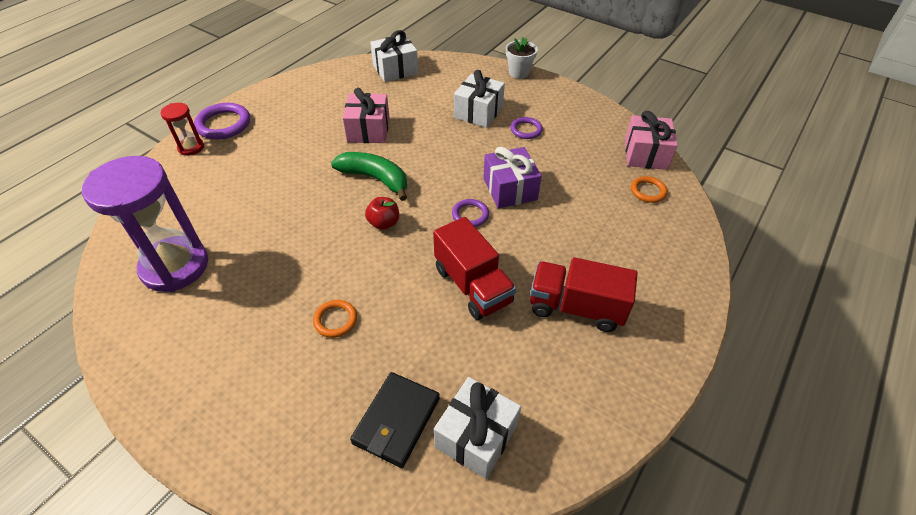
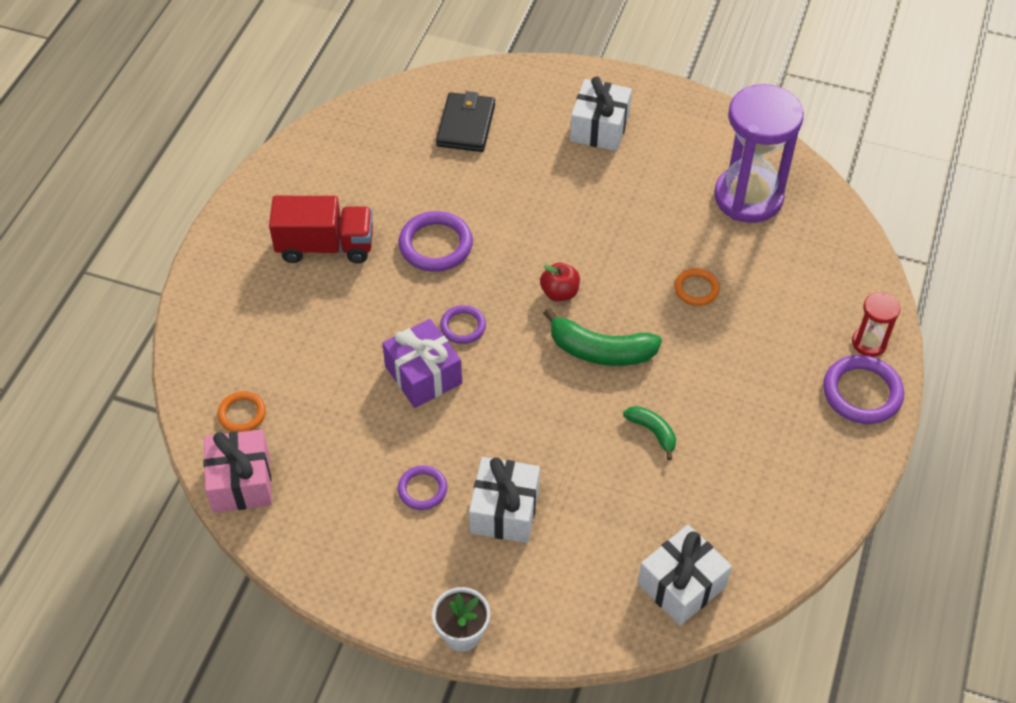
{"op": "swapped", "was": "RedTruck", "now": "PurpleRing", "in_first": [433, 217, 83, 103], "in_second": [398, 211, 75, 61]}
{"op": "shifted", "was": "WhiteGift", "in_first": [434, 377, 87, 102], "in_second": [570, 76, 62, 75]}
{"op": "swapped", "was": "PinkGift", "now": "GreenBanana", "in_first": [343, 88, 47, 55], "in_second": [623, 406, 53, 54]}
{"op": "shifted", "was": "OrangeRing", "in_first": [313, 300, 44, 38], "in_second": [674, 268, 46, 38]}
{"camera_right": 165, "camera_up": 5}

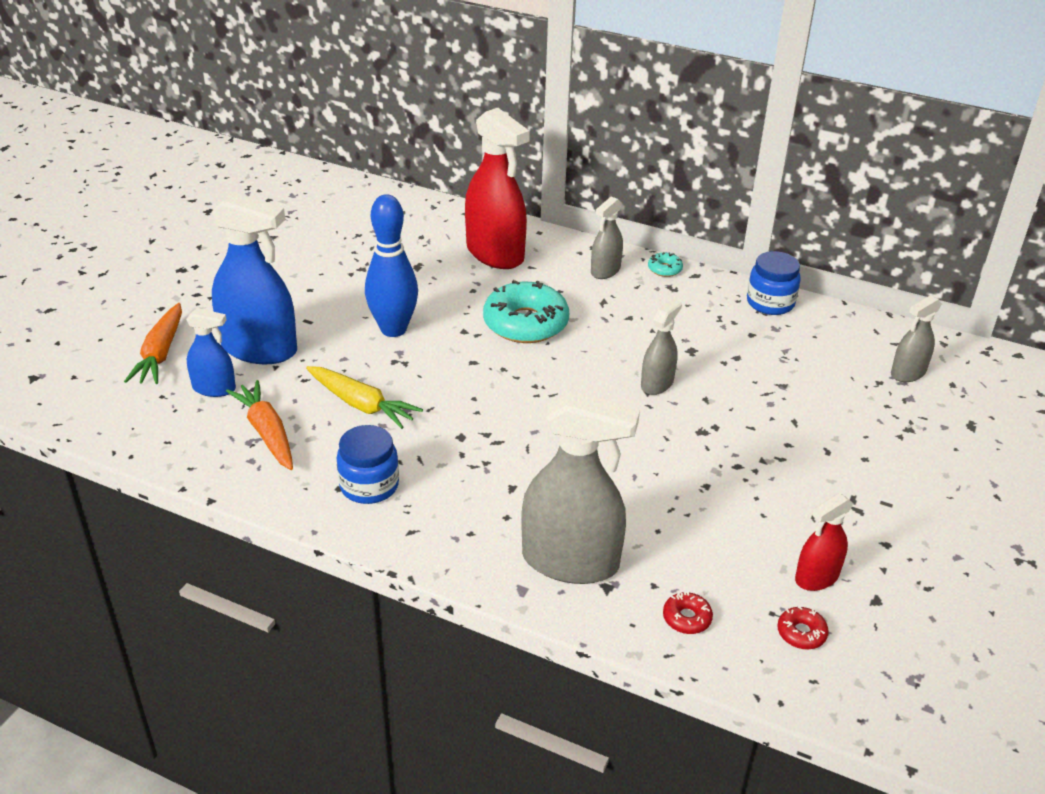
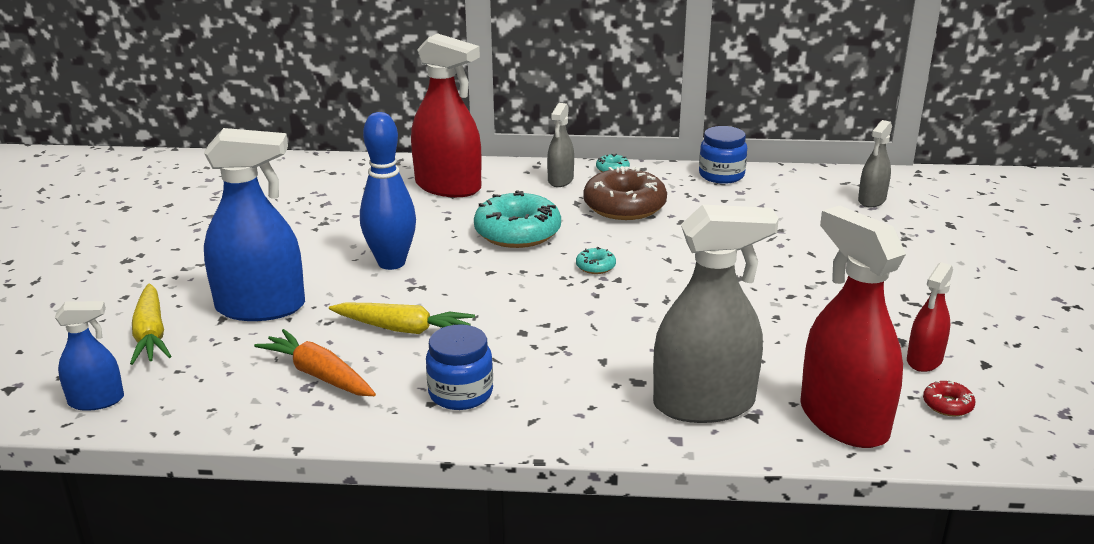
{"op": "shifted", "was": "BlueSprayBottle", "in_first": [186, 308, 50, 89], "in_second": [55, 301, 69, 110]}
{"op": "repainted", "was": "OrangeCarrot", "now": "YellowCarrot", "in_first": [124, 303, 58, 81], "in_second": [130, 284, 41, 81]}
{"op": "new", "now": "TurquoiseDonut", "in_second": [576, 247, 40, 27]}
{"op": "new", "now": "BrownDonut", "in_second": [583, 166, 84, 54]}
{"op": "swapped", "was": "RedDonut", "now": "RedSprayBottle", "in_first": [663, 591, 50, 43], "in_second": [800, 206, 106, 242]}
{"op": "gone", "was": "GreySprayBottle", "in_first": [641, 299, 41, 96]}
{"camera_right": -20, "camera_up": -10}

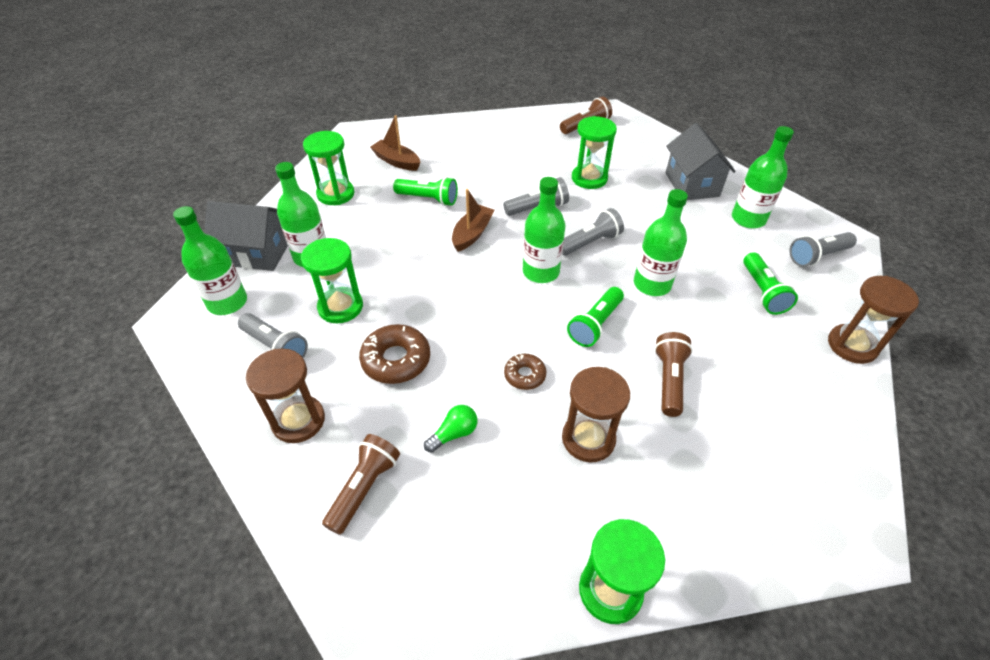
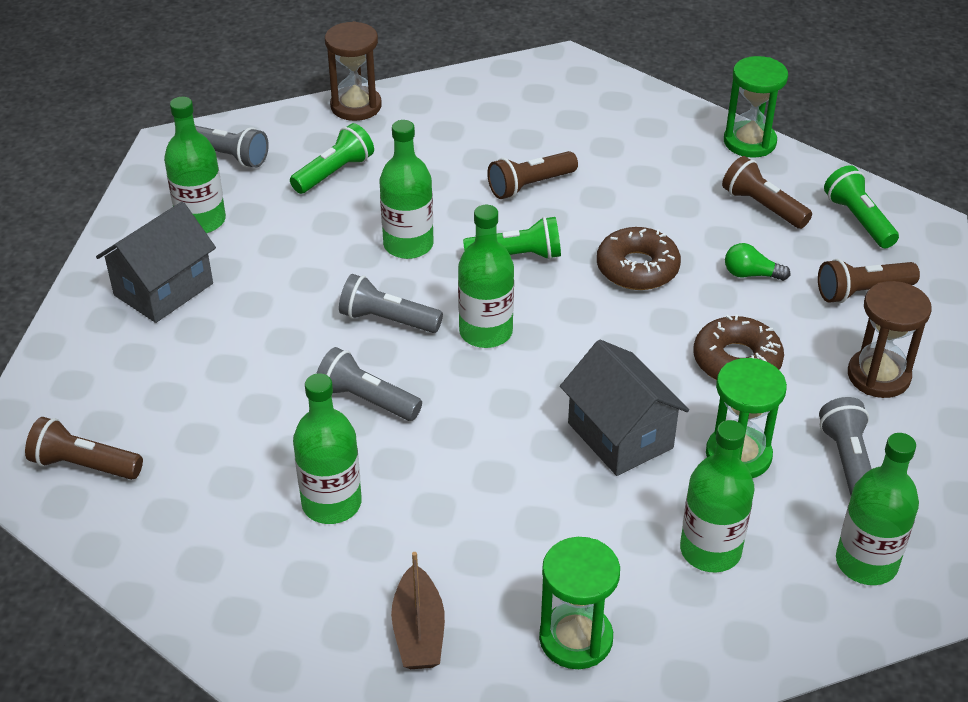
{"op": "new", "now": "GreenBottle", "in_second": [293, 373, 69, 151]}
{"op": "shifted", "was": "GreyHouse", "in_first": [204, 201, 84, 70], "in_second": [560, 340, 129, 136]}
{"op": "scaled", "was": "BrownDonut", "in_first": [504, 354, 42, 36], "in_second": [597, 227, 84, 63], "ratio": 1.69}
{"op": "new", "now": "BrownFlashlight", "in_second": [722, 156, 90, 73]}
{"op": "shifted", "was": "GreenFlashlight", "in_first": [393, 177, 65, 29], "in_second": [824, 165, 75, 83]}
{"op": "gone", "was": "BrownBoat", "in_first": [452, 189, 43, 63]}
{"op": "gone", "was": "BrownHourglass", "in_first": [562, 367, 68, 95]}
{"op": "gone", "was": "GreenHourglass", "in_first": [572, 116, 45, 73]}
{"camera_right": -130, "camera_up": -5}

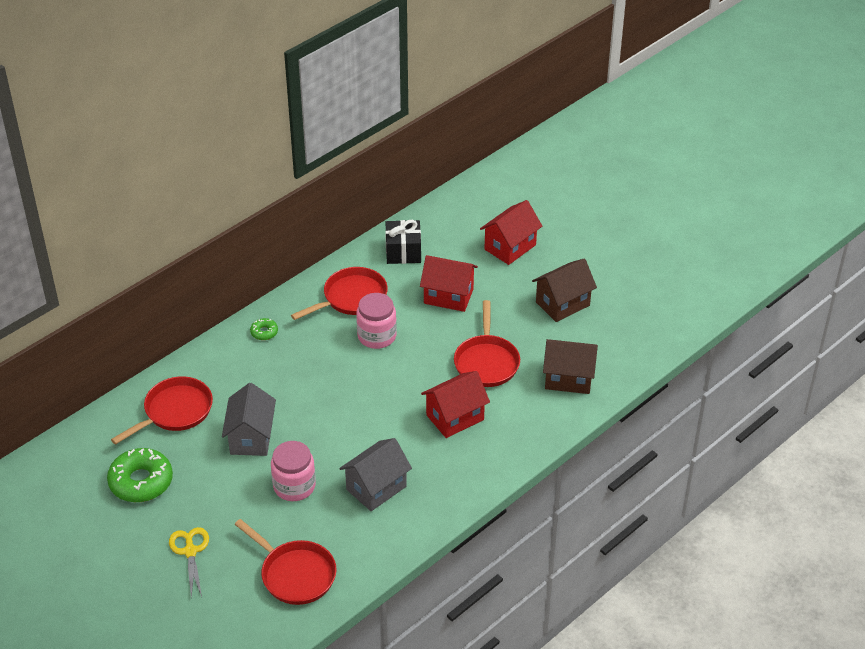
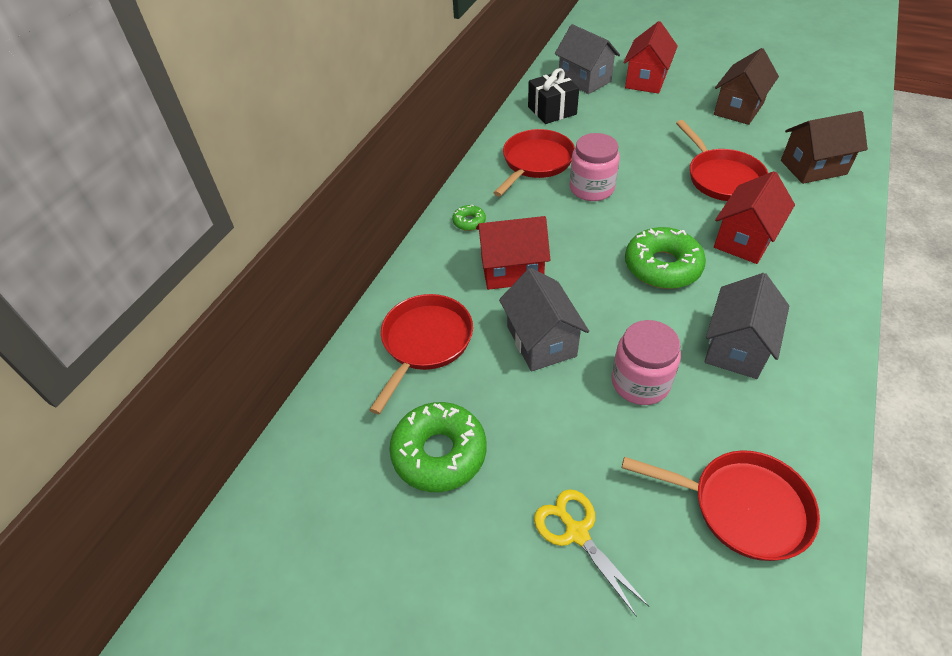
{"op": "shifted", "was": "RedHouse", "in_first": [420, 255, 58, 57], "in_second": [476, 216, 74, 74]}
{"op": "new", "now": "GreyHouse", "in_second": [555, 24, 65, 70]}
{"op": "new", "now": "GreenDonut", "in_second": [625, 227, 81, 62]}
{"camera_right": -20, "camera_up": 5}

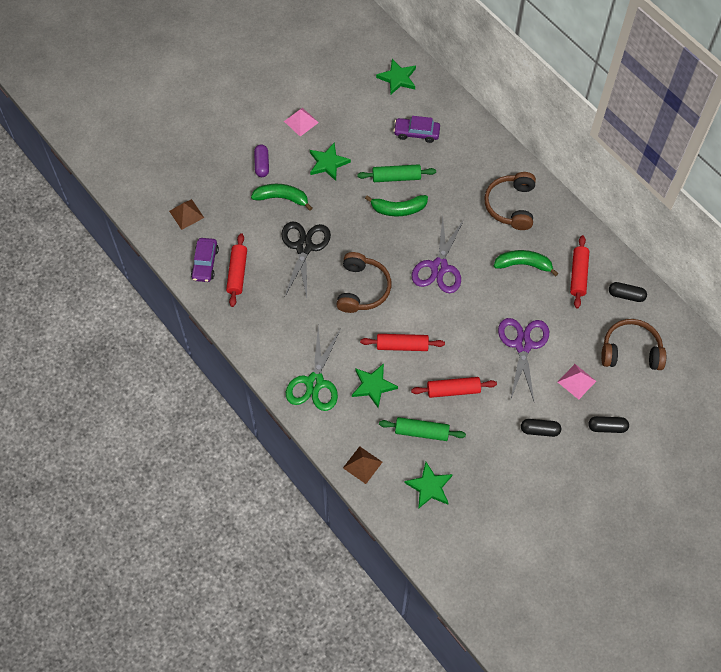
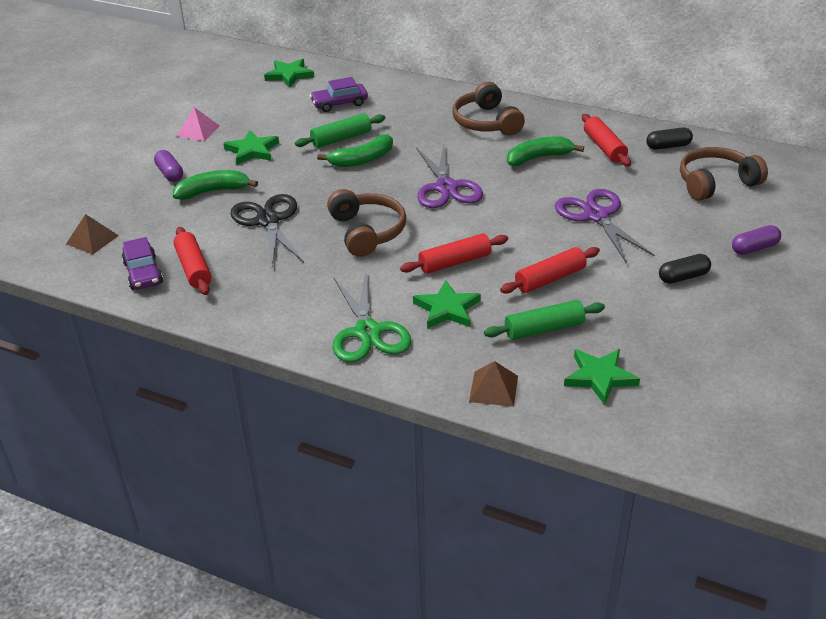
{"op": "repainted", "was": "BlackCapsule", "now": "PurpleCapsule", "in_first": [588, 416, 41, 17], "in_second": [732, 225, 49, 30]}
{"op": "gone", "was": "PinkPyramid", "in_first": [558, 364, 38, 36]}
{"camera_right": -25, "camera_up": -25}

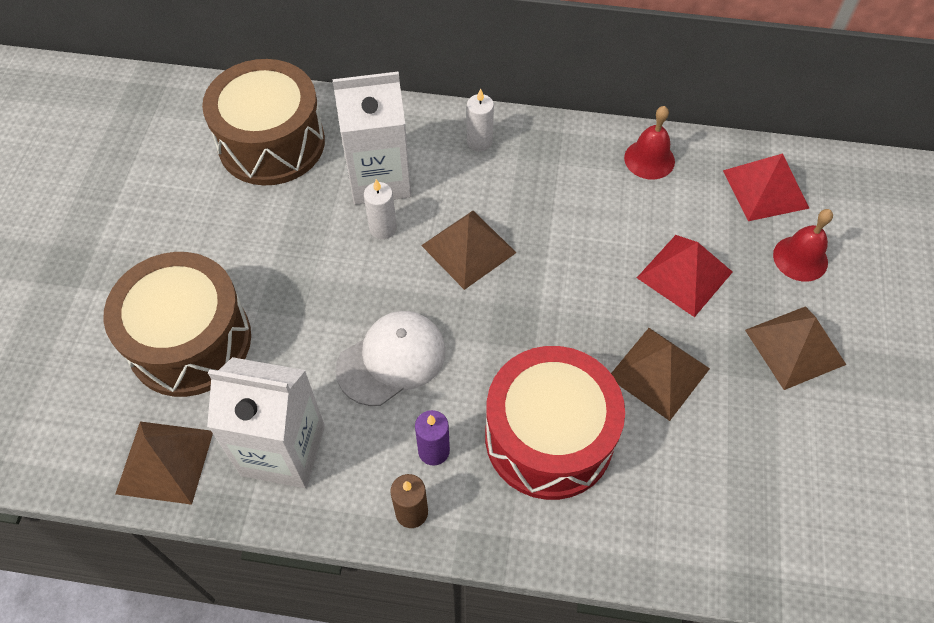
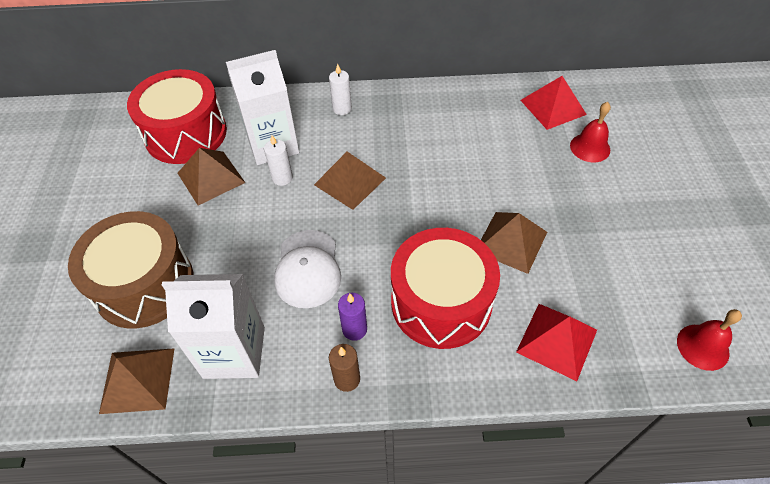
{"op": "repainted", "was": "BrownDrum", "now": "RedDrum", "in_first": [202, 59, 123, 126], "in_second": [127, 69, 100, 95]}
{"op": "shifted", "was": "BrownPyramid", "in_first": [745, 306, 101, 84], "in_second": [178, 148, 67, 58]}
{"op": "rotated", "was": "WhiteCap", "in_first": [336, 311, 110, 95], "in_second": [274, 230, 67, 78], "clockwise": 135}
{"op": "shifted", "was": "RedPyramid", "in_first": [637, 235, 96, 82], "in_second": [516, 304, 81, 77]}
{"op": "shifted", "was": "RedBell", "in_first": [624, 106, 51, 74], "in_second": [677, 309, 65, 62]}
{"camera_right": -10, "camera_up": -5}

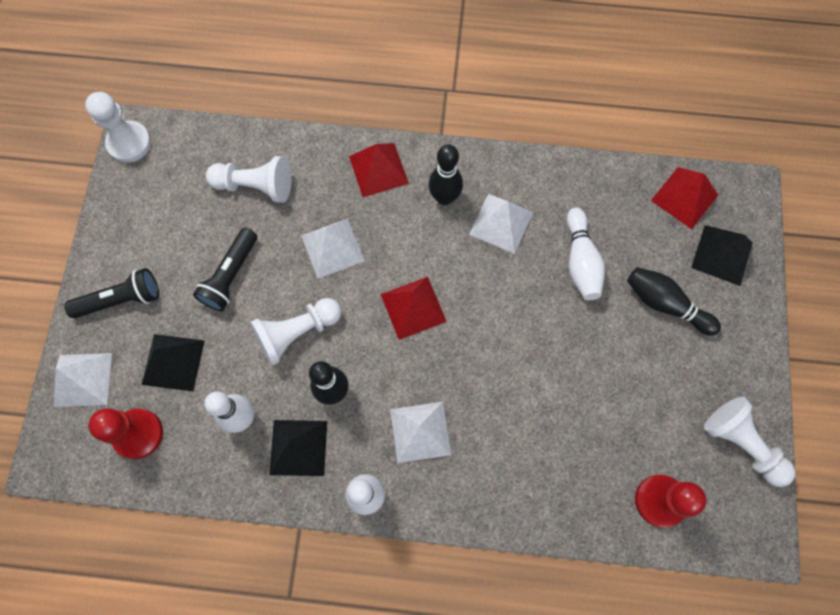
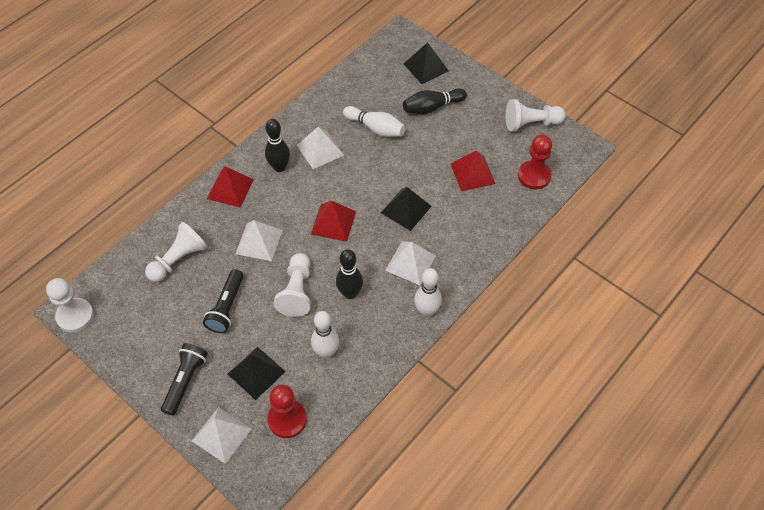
{"op": "rotated", "was": "BlackFlashlight", "in_first": [193, 228, 64, 83], "in_second": [203, 269, 41, 64], "clockwise": 45}
{"op": "shifted", "was": "BlackPyramid", "in_first": [269, 420, 58, 56], "in_second": [381, 187, 50, 44]}
{"op": "shifted", "was": "RedPyramid", "in_first": [651, 167, 67, 62], "in_second": [451, 150, 45, 41]}
{"camera_right": -55, "camera_up": -15}

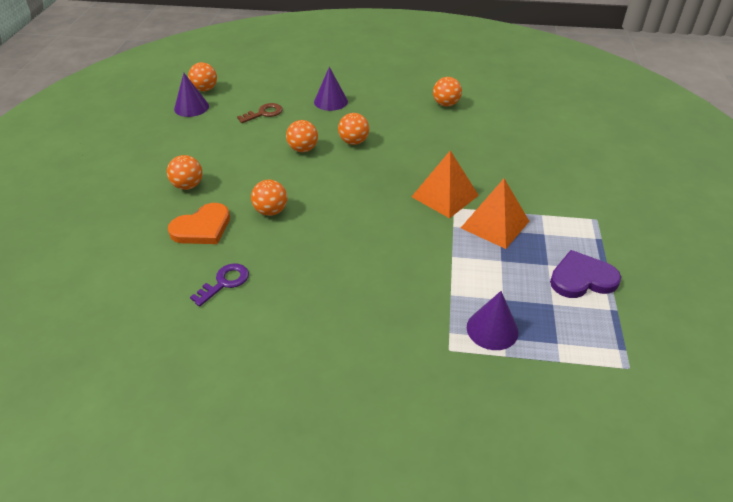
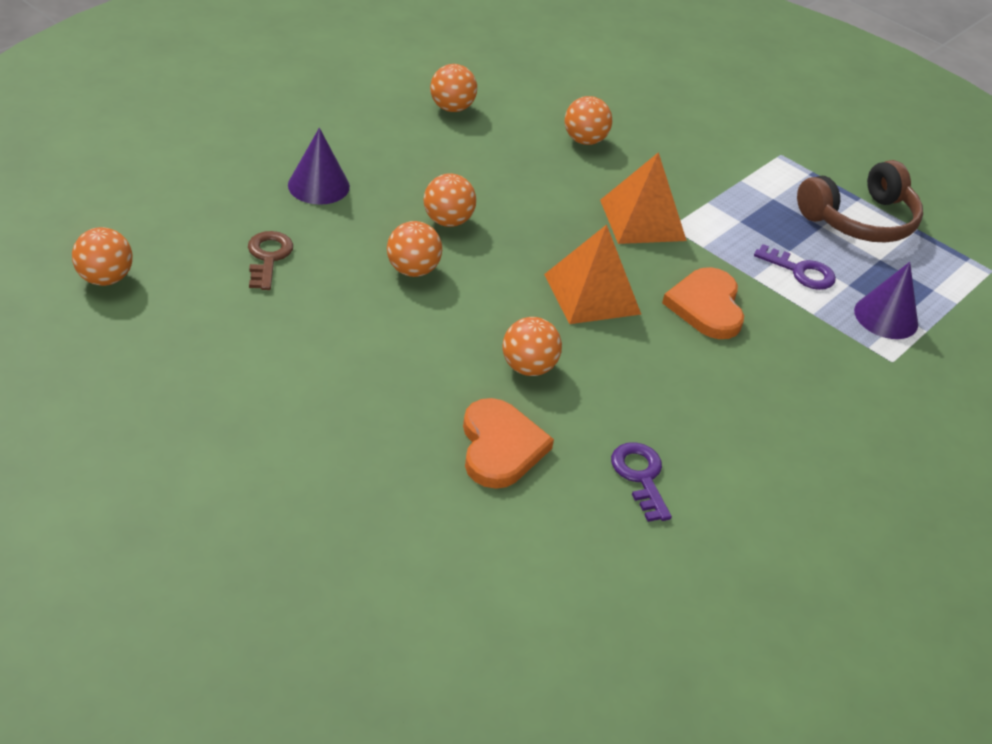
{"op": "shifted", "was": "OrangePyramid", "in_first": [461, 179, 68, 70], "in_second": [544, 224, 97, 100]}
{"op": "shifted", "was": "OrangeBall", "in_first": [167, 155, 35, 35], "in_second": [565, 96, 48, 49]}
{"op": "new", "now": "OrangeHeart", "in_second": [662, 267, 82, 72]}
{"op": "new", "now": "PurpleKey", "in_second": [754, 244, 82, 46]}
{"op": "swapped", "was": "PurpleHeart", "now": "BrownHeadphones", "in_first": [550, 250, 71, 48], "in_second": [797, 160, 126, 83]}
{"op": "gone", "was": "PurpleCone", "in_first": [174, 73, 35, 44]}
{"camera_right": -60, "camera_up": 0}

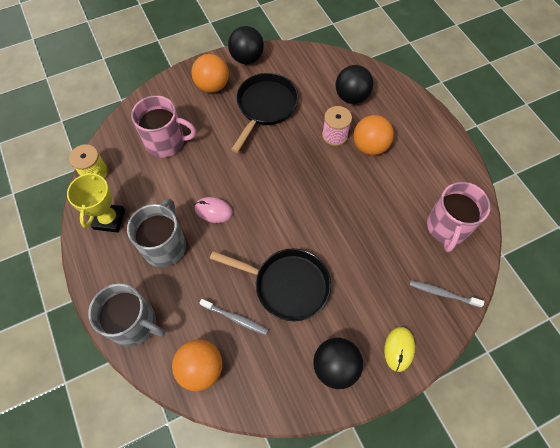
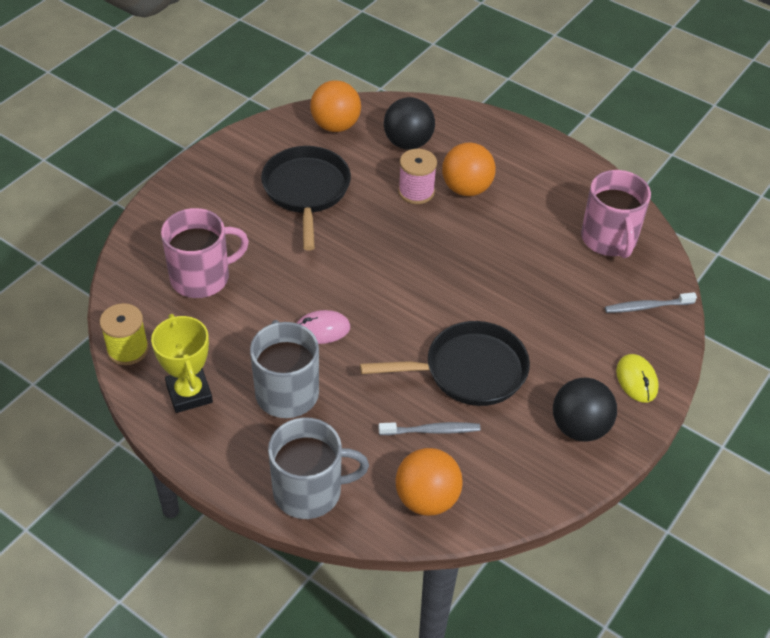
{"op": "shifted", "was": "OrangeBall", "in_first": [191, 54, 38, 39], "in_second": [310, 80, 51, 52]}
{"op": "gone", "was": "BlackBall", "in_first": [228, 26, 36, 38]}
{"camera_right": -30, "camera_up": -15}

